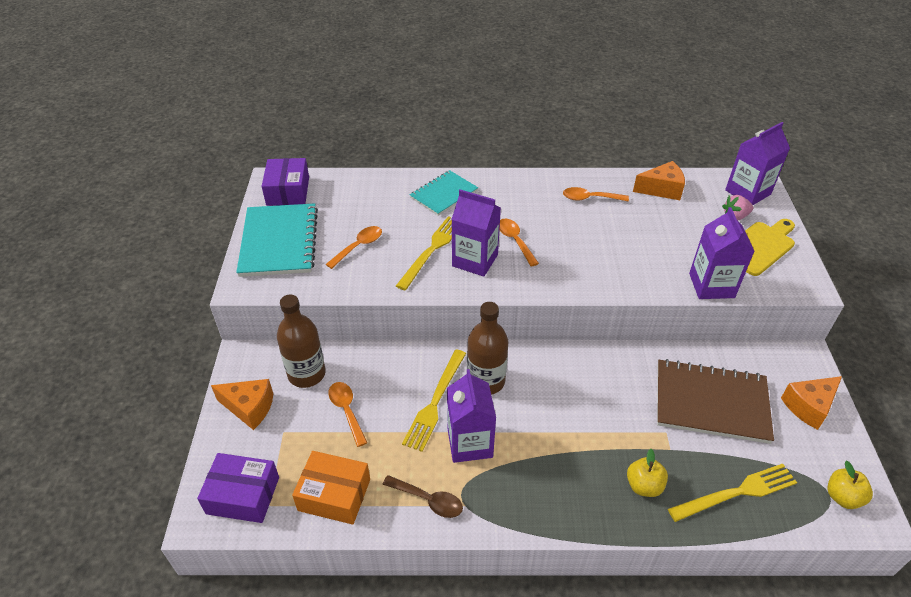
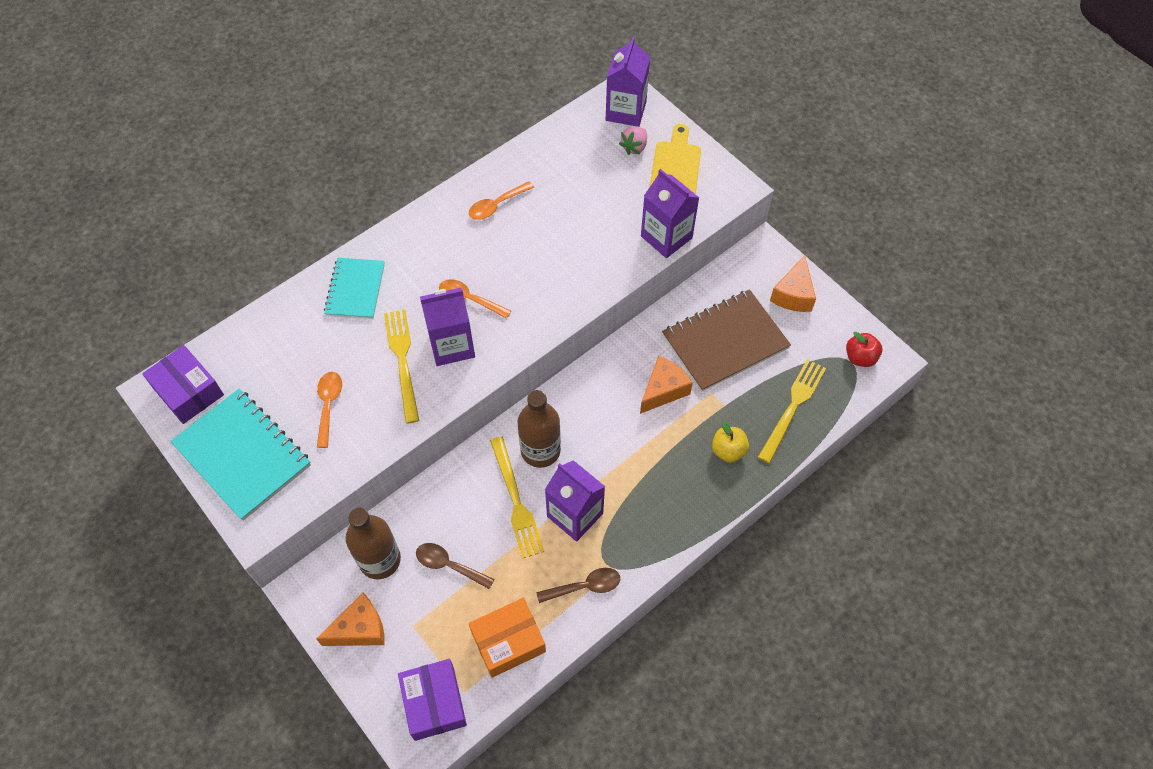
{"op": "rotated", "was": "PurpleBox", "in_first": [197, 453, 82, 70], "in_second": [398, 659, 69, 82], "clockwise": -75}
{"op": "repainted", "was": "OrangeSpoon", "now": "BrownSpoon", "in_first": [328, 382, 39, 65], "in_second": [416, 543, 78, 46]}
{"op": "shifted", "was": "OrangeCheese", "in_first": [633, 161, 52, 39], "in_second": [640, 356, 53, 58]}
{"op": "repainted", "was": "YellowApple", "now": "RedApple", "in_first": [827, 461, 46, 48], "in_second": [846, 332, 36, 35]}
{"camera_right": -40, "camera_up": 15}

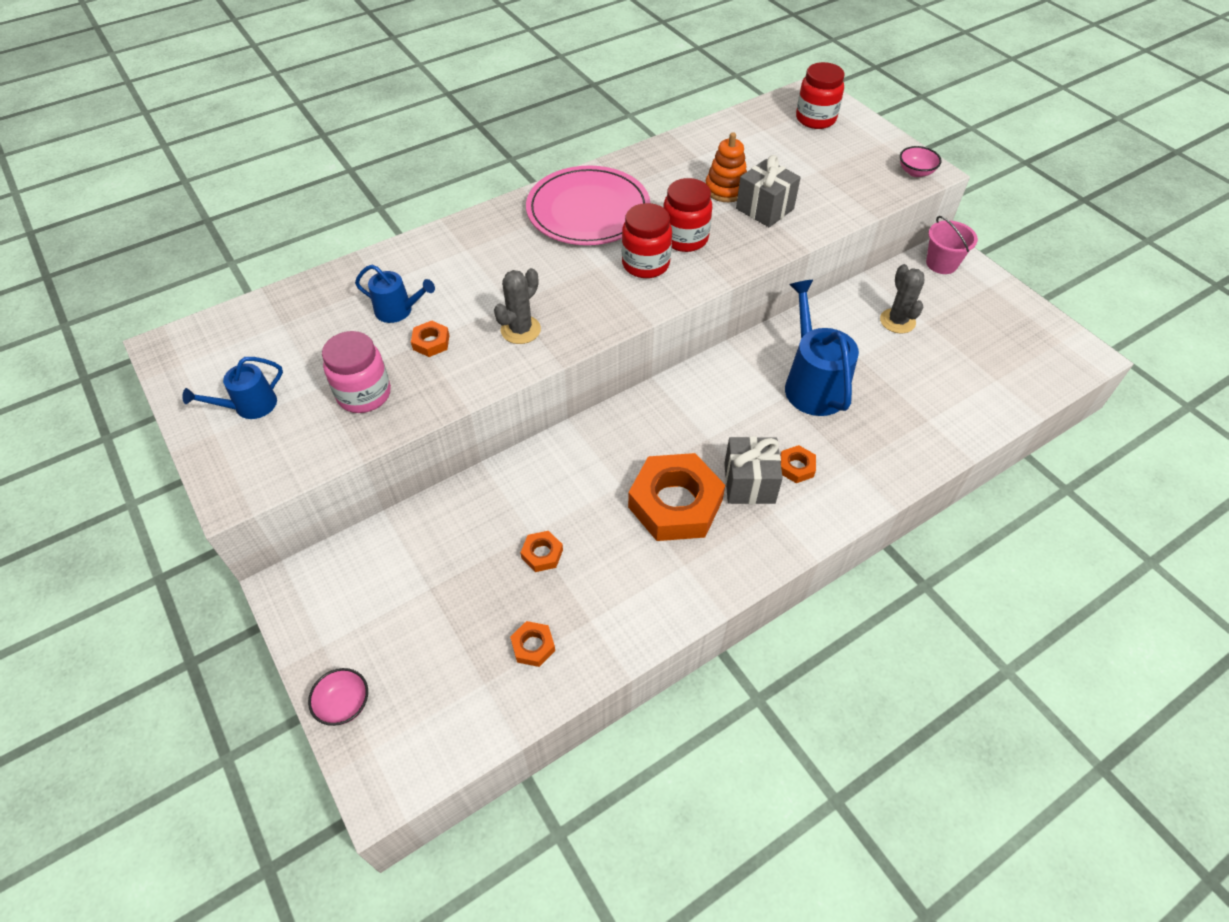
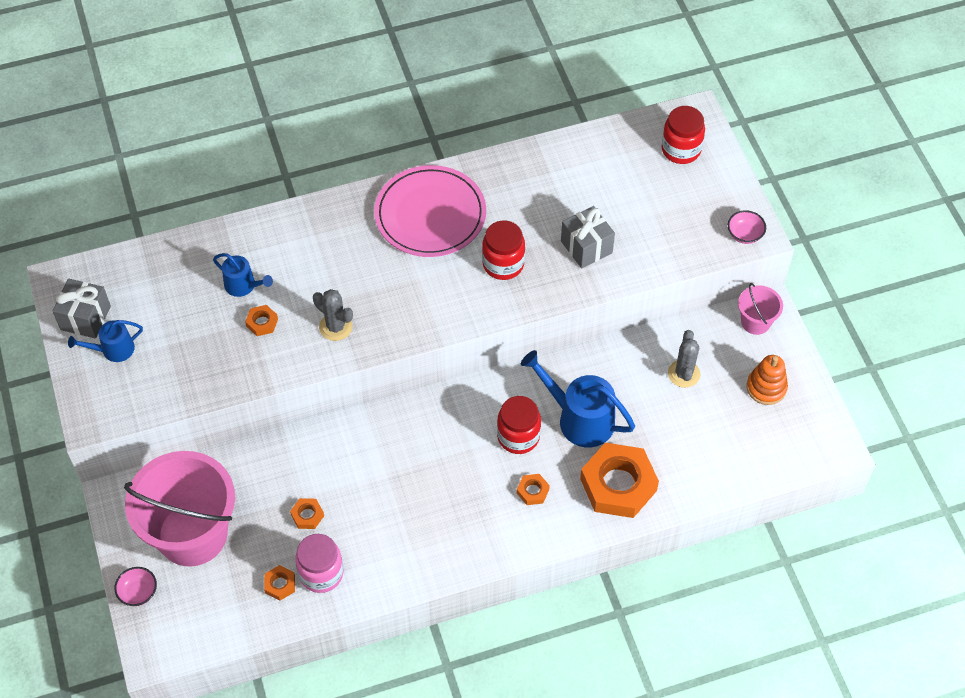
{"op": "shifted", "was": "GreyGift", "in_first": [724, 436, 59, 68], "in_second": [52, 279, 59, 59]}
{"op": "new", "now": "PinkBucket", "in_second": [124, 451, 111, 116]}
{"op": "shifted", "was": "PinkJar", "in_first": [322, 331, 69, 82], "in_second": [295, 534, 48, 59]}
{"op": "rotated", "was": "GreyCactus", "in_first": [494, 268, 47, 76], "in_second": [313, 289, 40, 52], "clockwise": 75}
{"op": "shifted", "was": "RedJar", "in_first": [622, 203, 50, 75], "in_second": [497, 396, 44, 58]}
{"op": "rotated", "was": "BlueWateringCan", "in_first": [785, 280, 74, 136], "in_second": [521, 350, 114, 97], "clockwise": -60}
{"op": "shifted", "was": "OrangeNut", "in_first": [628, 453, 97, 88], "in_second": [580, 443, 79, 75]}
{"op": "shifted", "was": "OrangeStackingToy", "in_first": [706, 132, 41, 70], "in_second": [747, 355, 41, 50]}
{"camera_right": 15, "camera_up": 5}

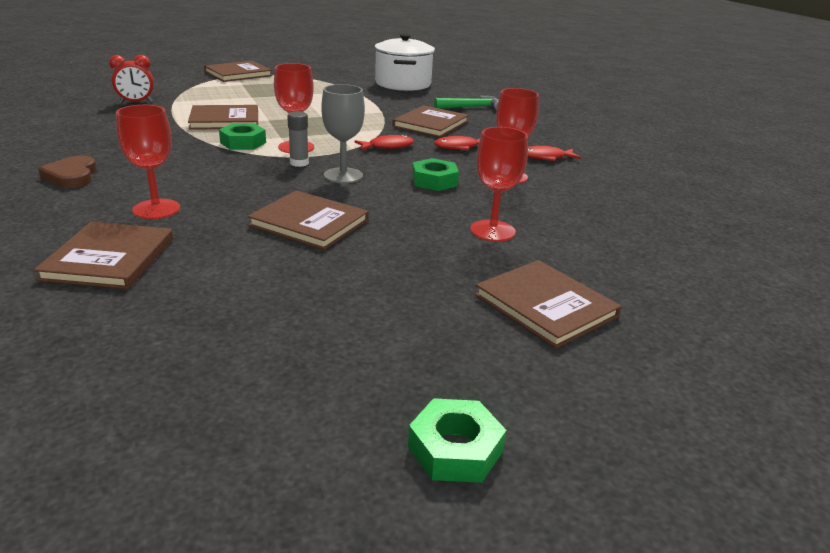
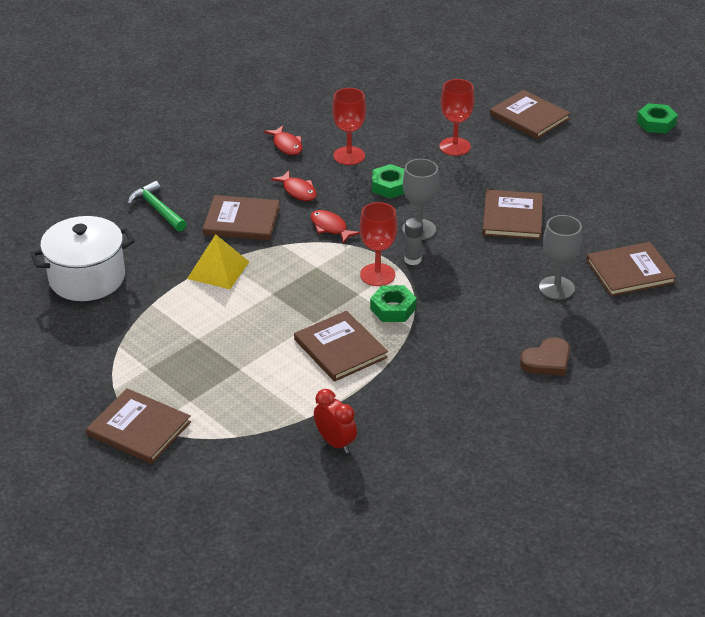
{"op": "new", "now": "YellowPyramid", "in_second": [187, 234, 62, 55]}
{"op": "rotated", "was": "BrownBook", "in_first": [475, 260, 147, 88], "in_second": [490, 90, 81, 49], "clockwise": -75}
{"op": "repainted", "was": "RedGoblet", "now": "GreyGoblet", "in_first": [116, 105, 64, 114], "in_second": [539, 215, 43, 85]}
{"camera_right": -110, "camera_up": 10}

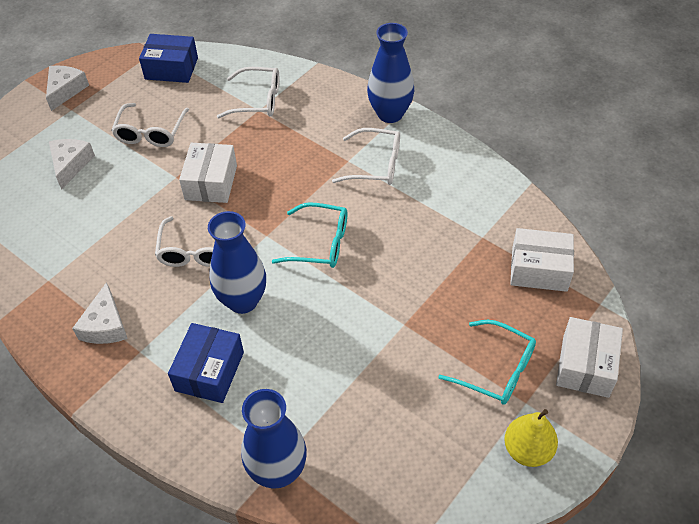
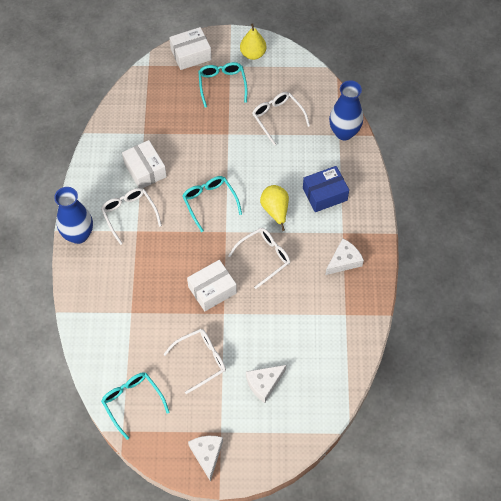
{"op": "swapped", "was": "BlueBox", "now": "TurquoiseGlasses", "in_first": [139, 34, 59, 49], "in_second": [101, 372, 69, 68]}
{"op": "shifted", "was": "WhiteBox", "in_first": [510, 228, 64, 64], "in_second": [122, 140, 45, 48]}
{"op": "rotated", "was": "WhiteCheese", "in_first": [46, 65, 43, 46], "in_second": [188, 436, 35, 46], "clockwise": 105}
{"op": "shifted", "was": "WhiteGlasses", "in_first": [217, 67, 62, 51], "in_second": [252, 92, 58, 54]}
{"op": "swapped", "was": "BlueVase", "now": "YellowPear", "in_first": [208, 211, 58, 103], "in_second": [260, 185, 29, 46]}
{"camera_right": -130, "camera_up": 10}

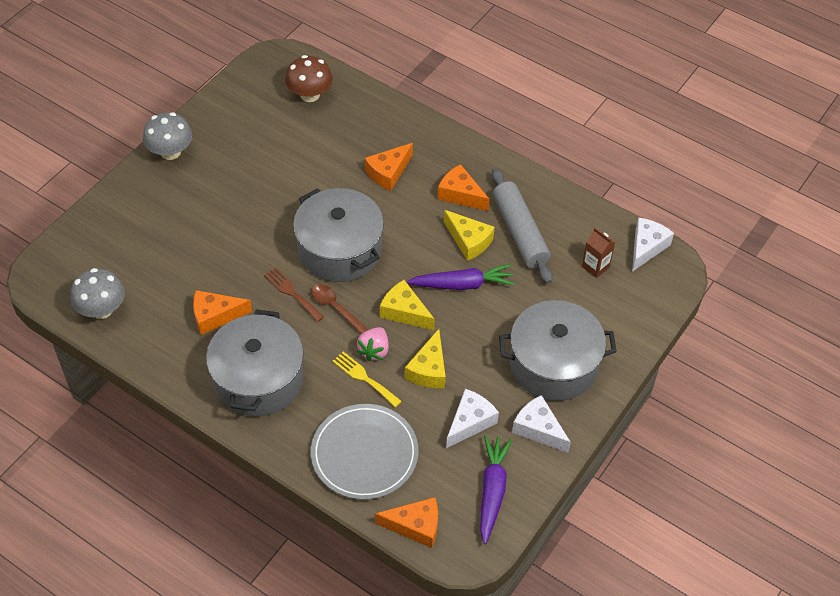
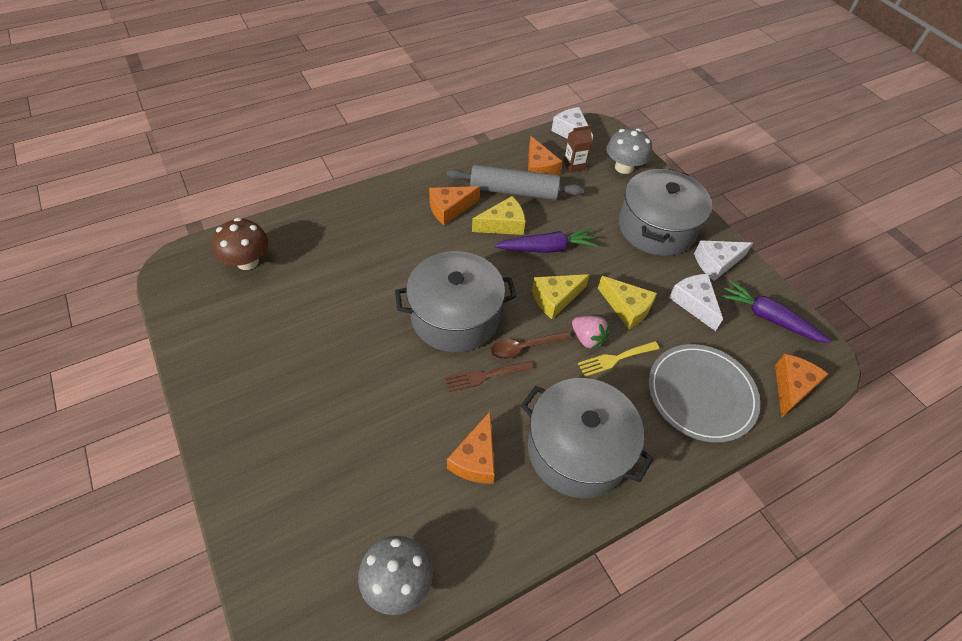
{"op": "rotated", "was": "PurpleCarrot", "in_first": [406, 264, 109, 26], "in_second": [494, 228, 104, 25], "clockwise": 60}
{"op": "shifted", "was": "OrangeCheese", "in_first": [365, 143, 48, 48], "in_second": [528, 136, 35, 39]}
{"op": "shifted", "was": "GreyMushroom", "in_first": [143, 112, 49, 48], "in_second": [606, 129, 46, 45]}
{"camera_right": -65, "camera_up": 0}

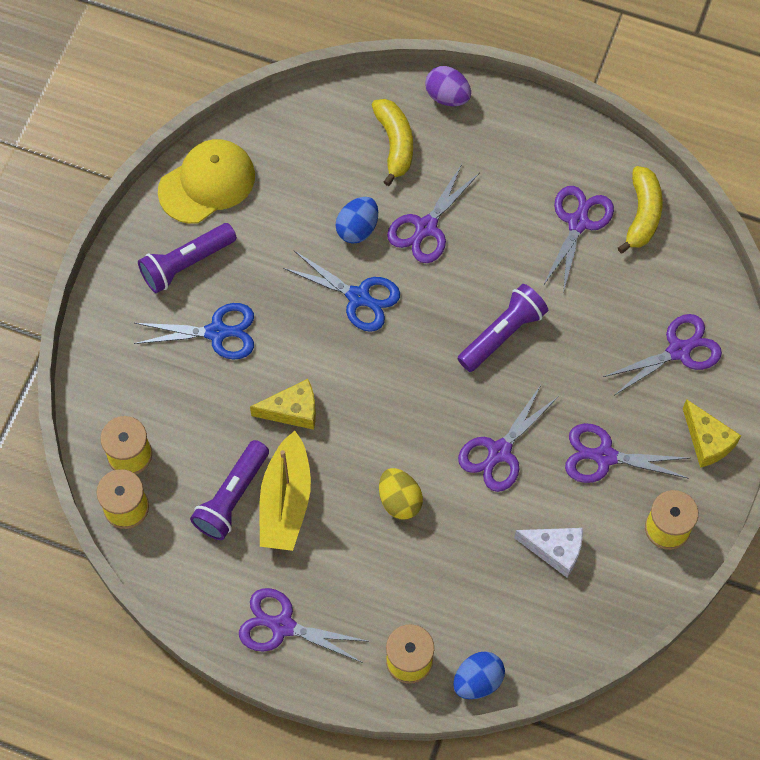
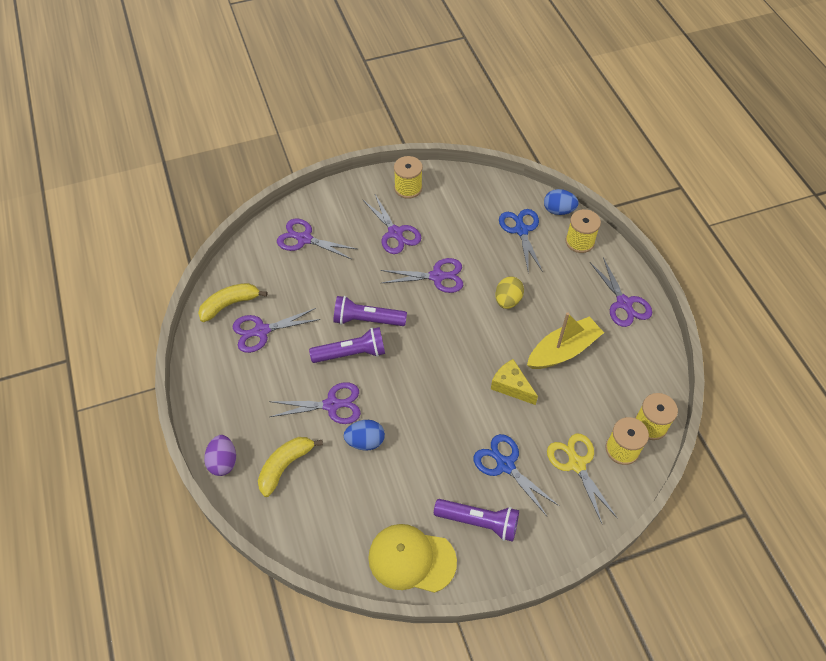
{"op": "shifted", "was": "PurpleFlashlight", "in_first": [190, 440, 79, 100], "in_second": [309, 327, 76, 36]}
{"op": "shifted", "was": "BlueScissors", "in_first": [283, 251, 117, 81], "in_second": [499, 209, 44, 63]}
{"op": "new", "now": "YellowScissors", "in_second": [547, 434, 71, 90]}
{"op": "gone", "was": "WhiteCheese", "in_first": [514, 528, 69, 50]}
{"op": "gone", "was": "YellowCheese", "in_first": [683, 399, 58, 69]}
{"camera_right": -130, "camera_up": -10}

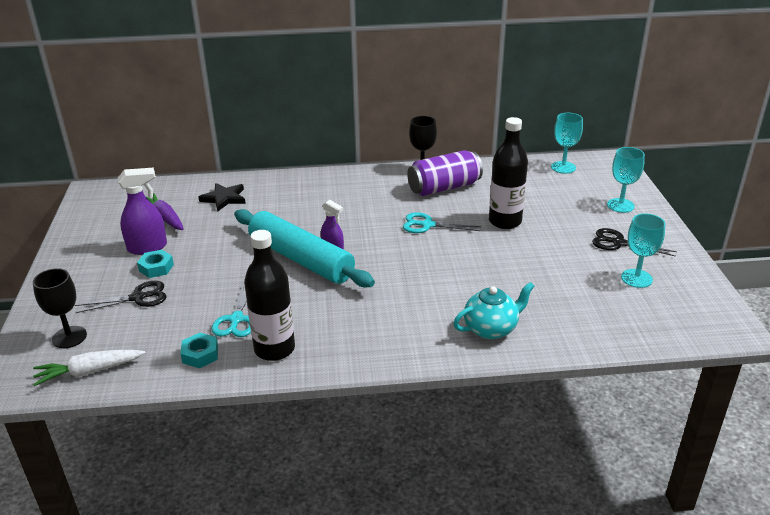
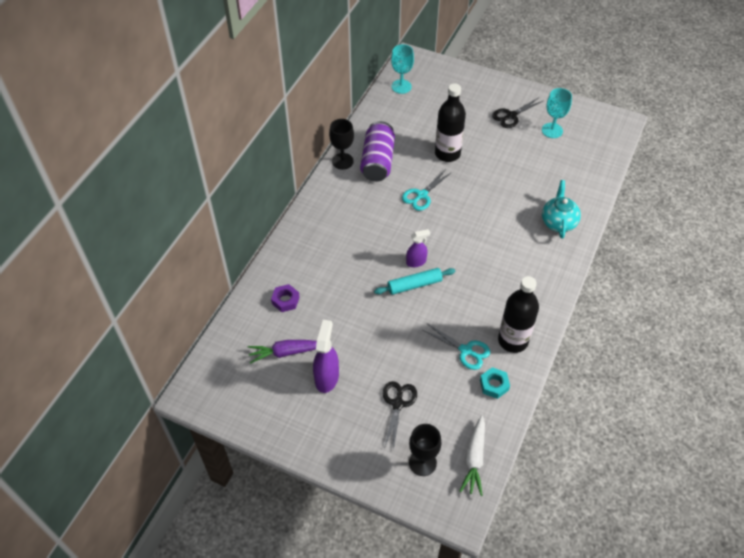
{"op": "swapped", "was": "BlackStar", "now": "PurpleNut", "in_first": [199, 183, 47, 29], "in_second": [271, 284, 29, 28]}
{"op": "scaled", "was": "TurquoiseRollingPin", "in_first": [234, 209, 141, 79], "in_second": [374, 268, 81, 27], "ratio": 0.53}
{"op": "gone", "was": "TurquoiseNut", "in_first": [137, 250, 37, 28]}
{"op": "gone", "was": "TurquoiseGoblet", "in_first": [607, 147, 38, 66]}
{"camera_right": -60, "camera_up": 20}

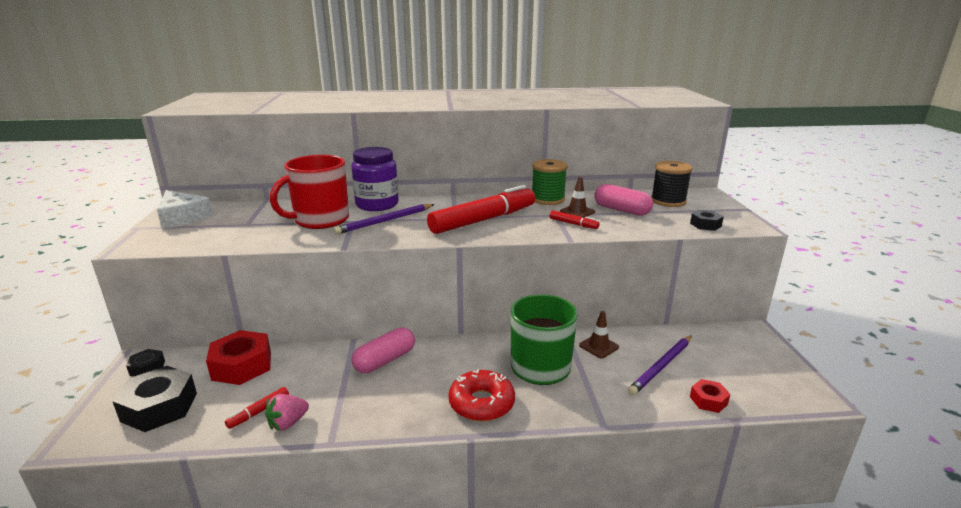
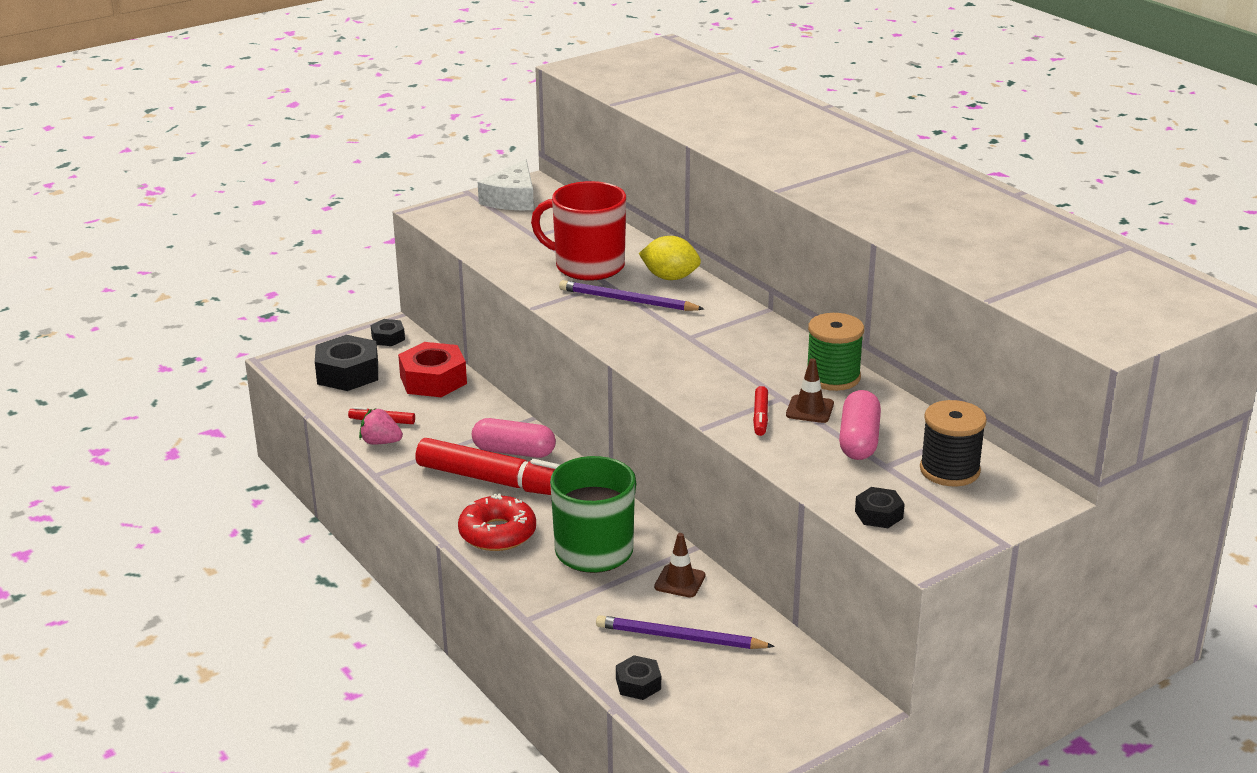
{"op": "shifted", "was": "RedMarker", "in_first": [427, 185, 108, 49], "in_second": [415, 438, 145, 57]}
{"op": "repainted", "was": "RedNut", "now": "BlackNut", "in_first": [690, 379, 41, 34], "in_second": [616, 655, 45, 45]}
{"op": "swapped", "was": "PurpleJar", "now": "YellowLemon", "in_first": [351, 147, 48, 64], "in_second": [639, 236, 62, 44]}
{"camera_right": 60, "camera_up": 5}

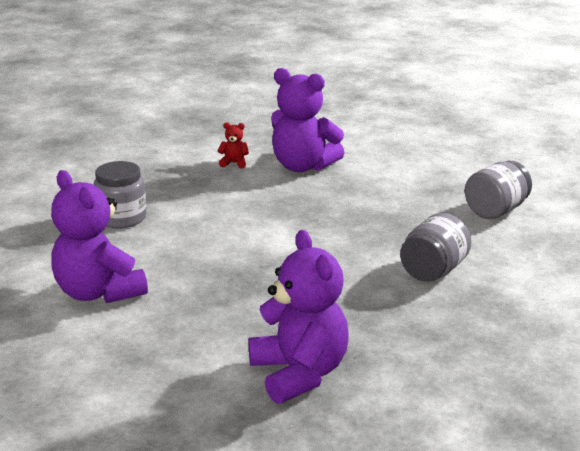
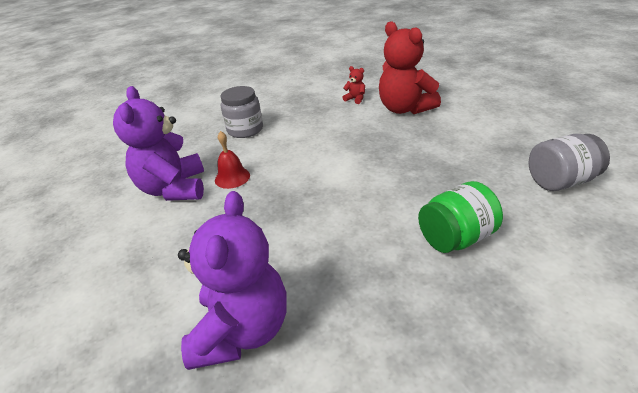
{"op": "new", "now": "RedBell", "in_second": [215, 131, 35, 58]}
{"op": "repainted", "was": "PurpleTeddyBear", "now": "RedTeddyBear", "in_first": [271, 68, 73, 104], "in_second": [379, 21, 62, 93]}
{"op": "repainted", "was": "GreyJar", "now": "GreenJar", "in_first": [400, 213, 71, 69], "in_second": [418, 181, 85, 72]}
{"camera_right": 30, "camera_up": 10}

